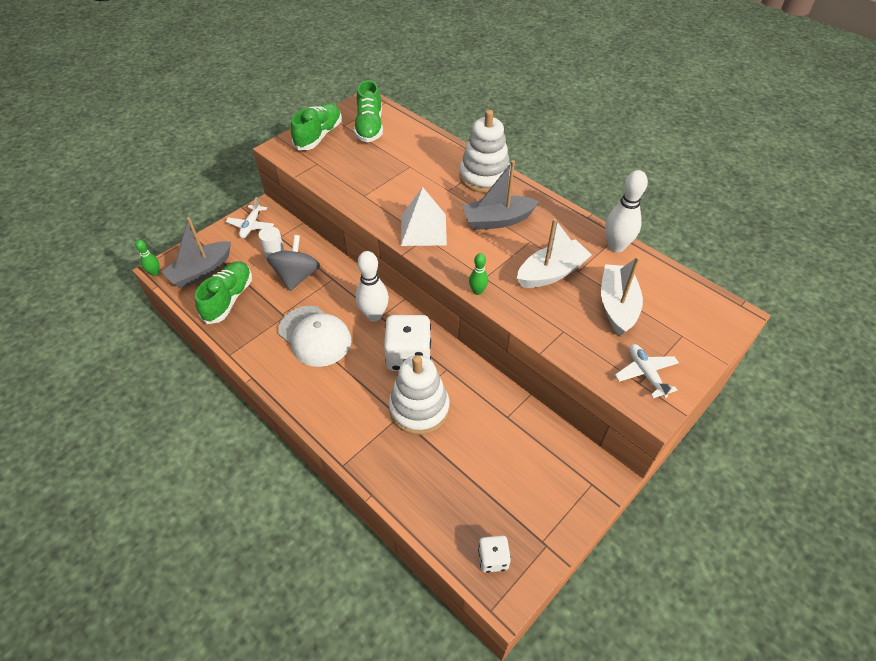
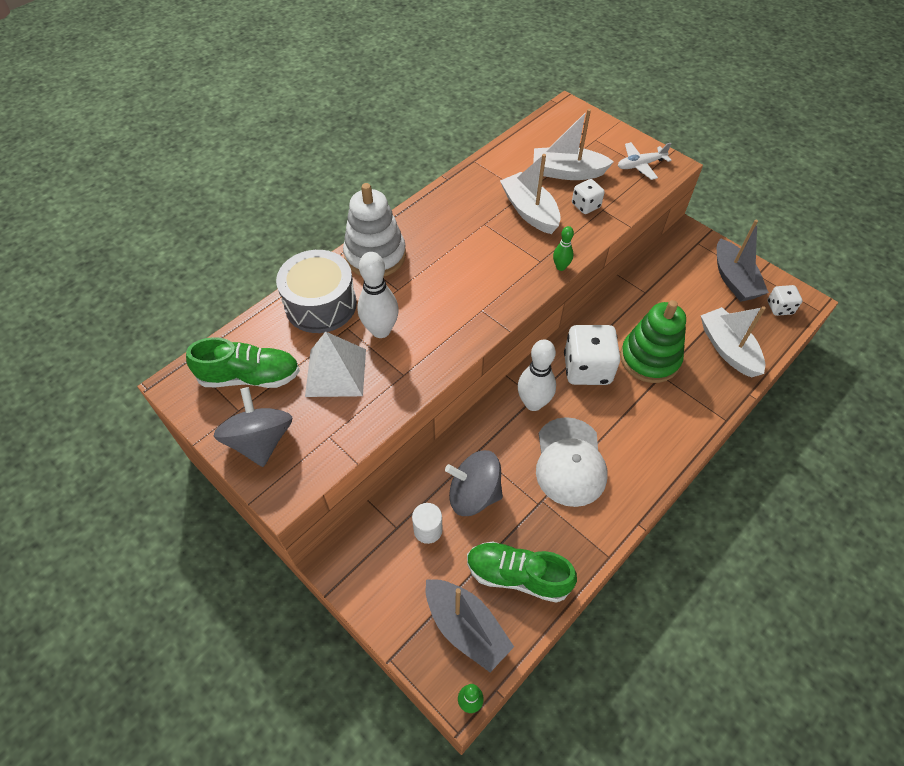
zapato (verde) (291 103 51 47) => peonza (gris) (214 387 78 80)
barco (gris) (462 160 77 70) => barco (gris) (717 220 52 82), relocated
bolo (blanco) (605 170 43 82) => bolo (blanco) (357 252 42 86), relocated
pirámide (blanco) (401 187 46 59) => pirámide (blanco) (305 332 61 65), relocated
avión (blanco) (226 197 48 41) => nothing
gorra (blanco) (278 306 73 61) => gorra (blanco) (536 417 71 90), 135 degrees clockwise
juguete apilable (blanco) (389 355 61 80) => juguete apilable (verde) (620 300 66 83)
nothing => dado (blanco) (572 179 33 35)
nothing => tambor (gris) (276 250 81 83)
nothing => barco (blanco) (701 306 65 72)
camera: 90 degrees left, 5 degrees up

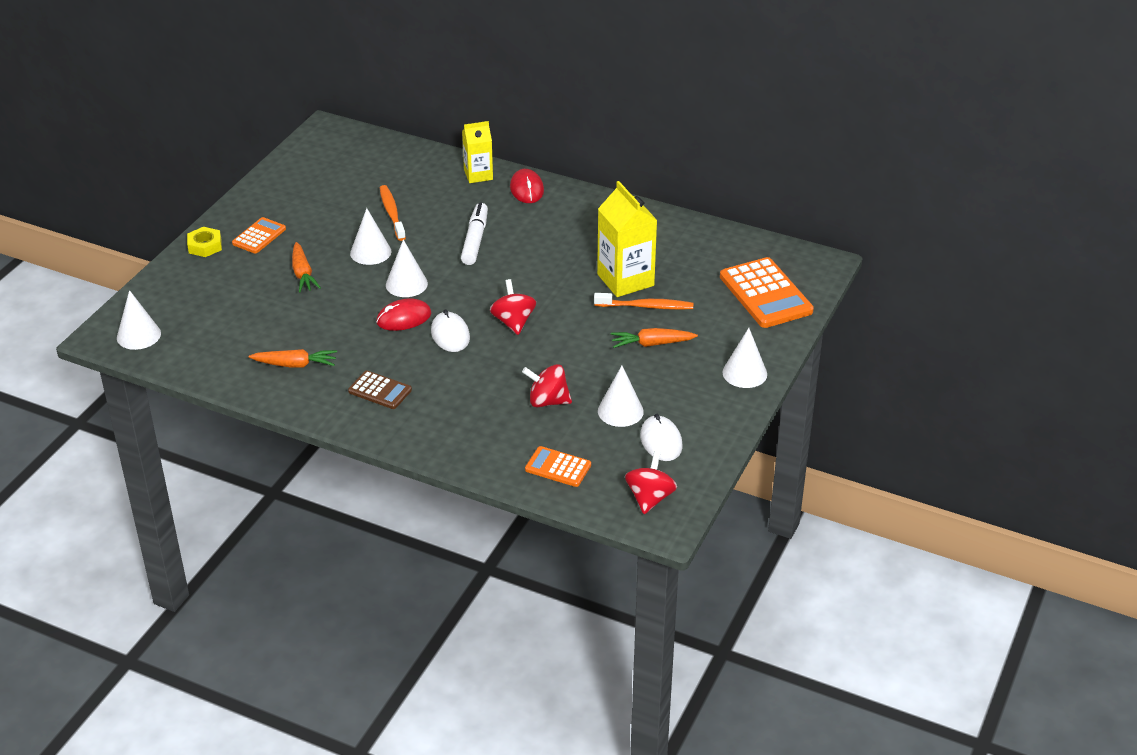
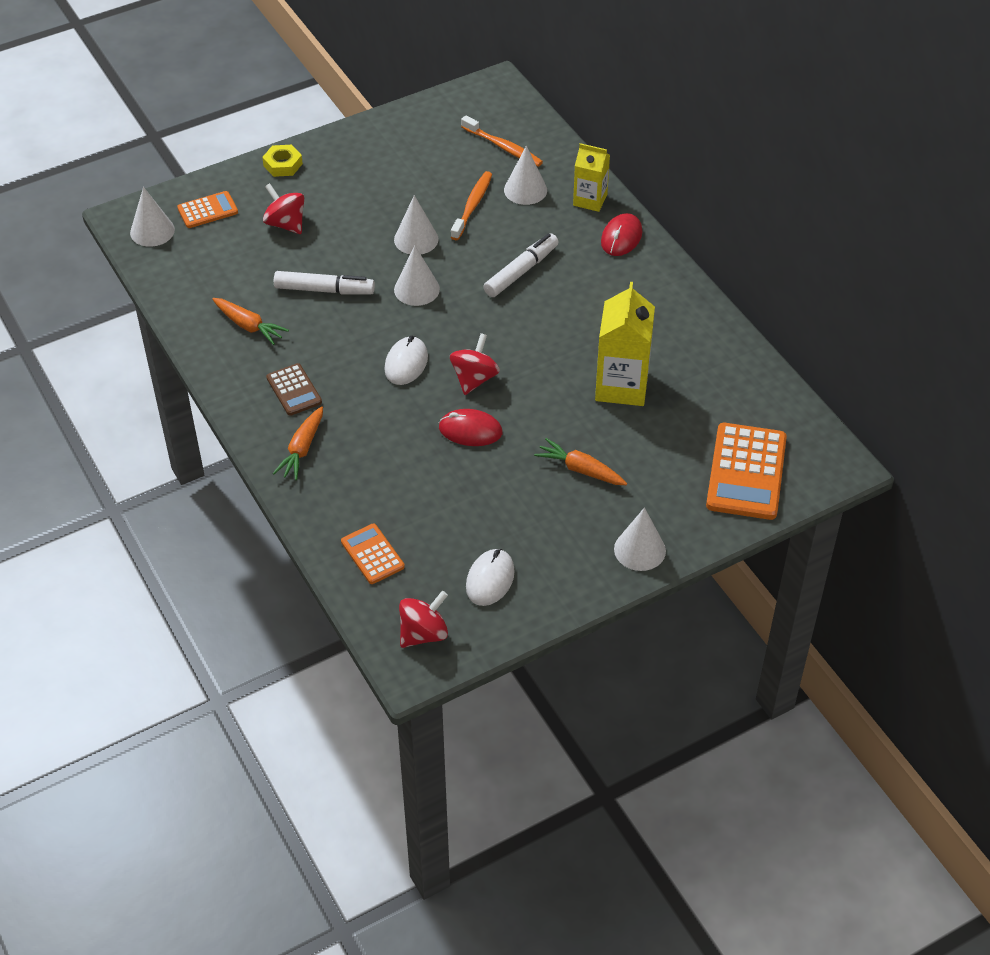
calculadora (naranja) (232 217 54 37) => calculadora (naranja) (177 191 61 37), relocated
zanahoria (naranja) (292 242 29 51) => zanahoria (naranja) (272 406 51 74), relocated
cepillo de dientes (naranja) (594 293 99 17) => cepillo de dientes (naranja) (461 115 82 52), relocated
ratón (rojo) (376 298 55 33) => ratón (rojo) (439 409 63 37), relocated
peonza (rojo) (522 364 50 43) => peonza (rojo) (263 183 41 51), relocated
cono (blanco) (598 366 46 61) => cono (blanco) (504 146 43 59), relocated
nothing => rotulador (blanco) (274 271 101 24)
camera: 35 degrees right, 10 degrees up

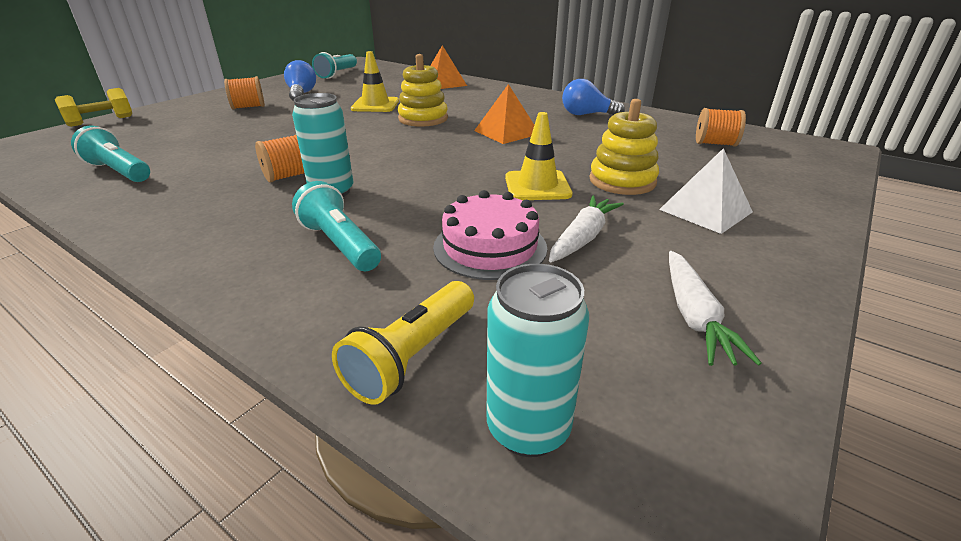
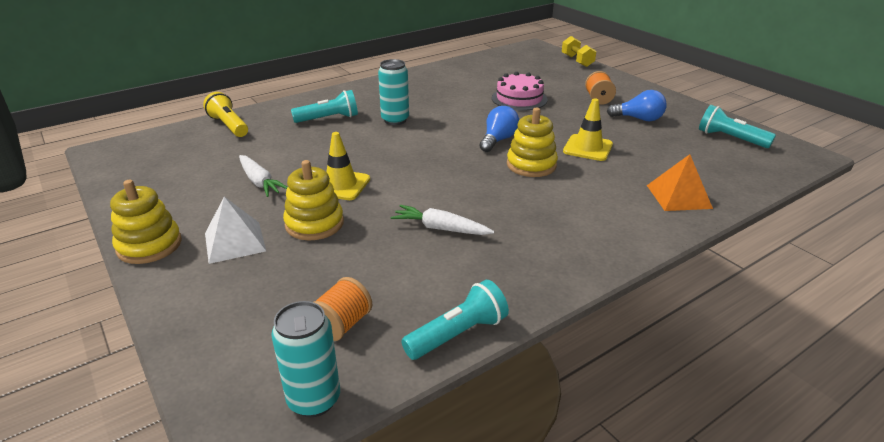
bombilla (azul) (562 79 63 36) => bombilla (azul) (479 106 40 46), relocated
pirámide (naranja) (474 84 60 60) => nothing
lámpara de mano (turquesa) (71 126 79 56) => lámpara de mano (turquesa) (401 280 108 80), relocated
carrete (naranja) (255 134 49 49) => nothing
tarta (rosa) (433 190 114 90) => tarta (rosa) (492 72 55 39), relocated
zanahoria (blanco) (669 251 93 115) => zanahoria (blanco) (391 205 103 30), relocated
lata (turquesa) (486 264 103 193) => lata (turquesa) (271 301 69 116), relocated
nothing => juguete apilable (amarillo) (110 180 72 84)
camera: 110 degrees right, 0 degrees up

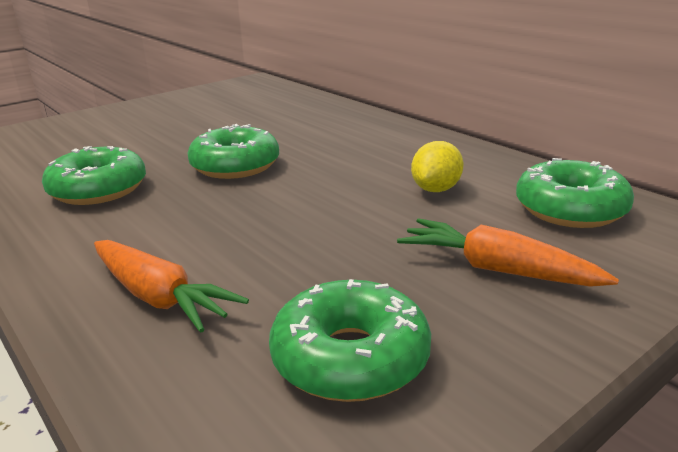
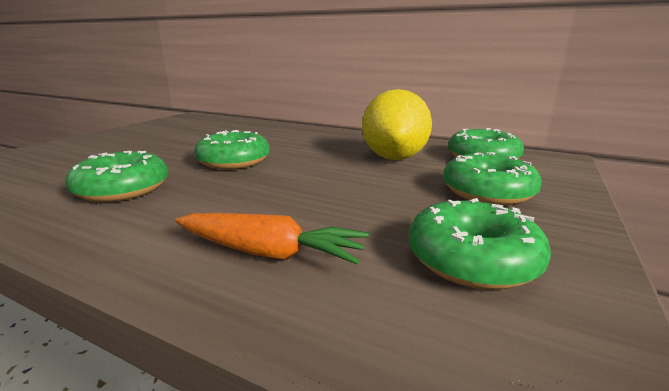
limón (amarillo) (411 141 53 51) => limón (amarillo) (362 89 70 71), x1.93
zanahoria (naranja) (397 218 222 69) => rosquilla (verde) (443 152 99 53)
camera: 25 degrees left, 5 degrees down

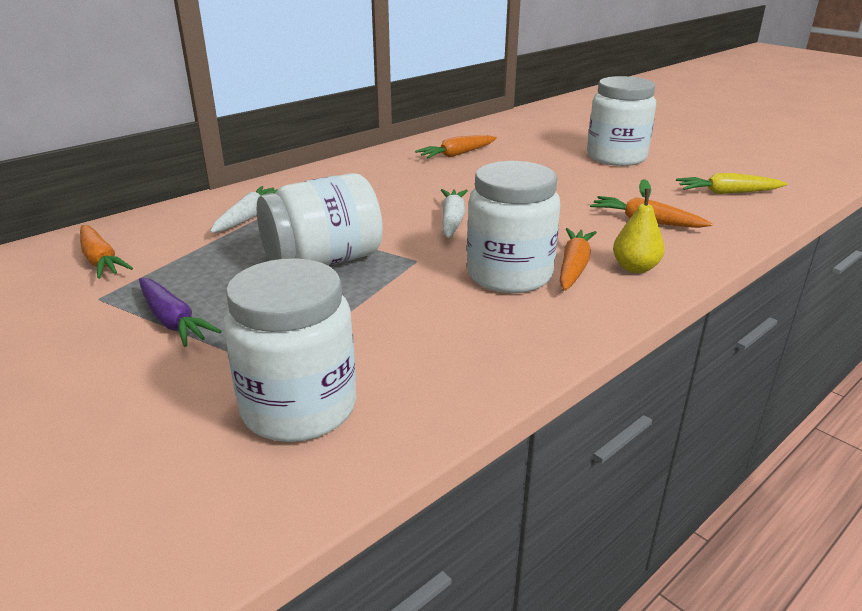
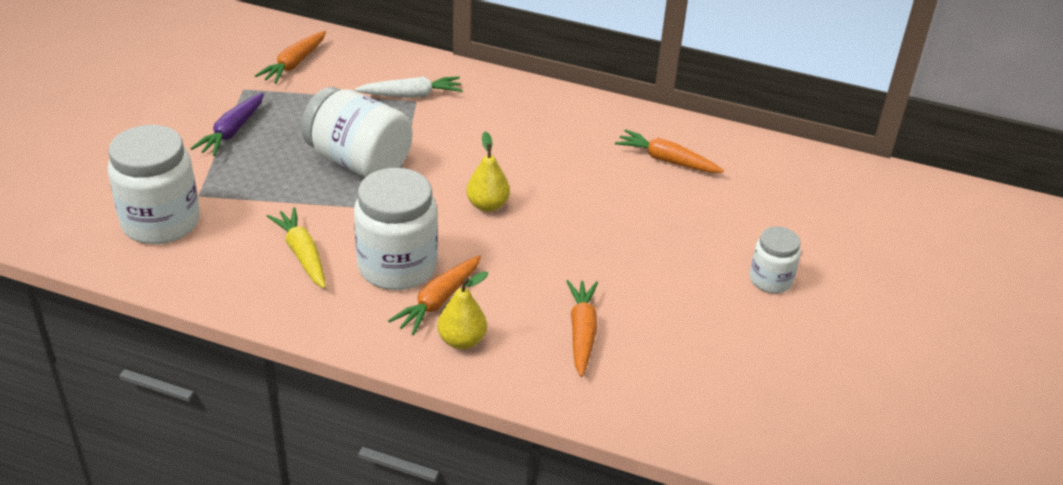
tarro (blanco) (587 76 69 90) => tarro (blanco) (750 227 51 66), x0.56
zanahoria (amarillo) (676 173 111 21) => zanahoria (amarillo) (267 207 59 81), relocated
zanahoria (blanco) (441 189 27 49) => pera (amarillo) (466 131 44 81)
zanahoria (naranja) (560 228 37 63) => zanahoria (naranja) (388 255 93 80), 135 degrees clockwise
camera: 60 degrees right, 10 degrees up

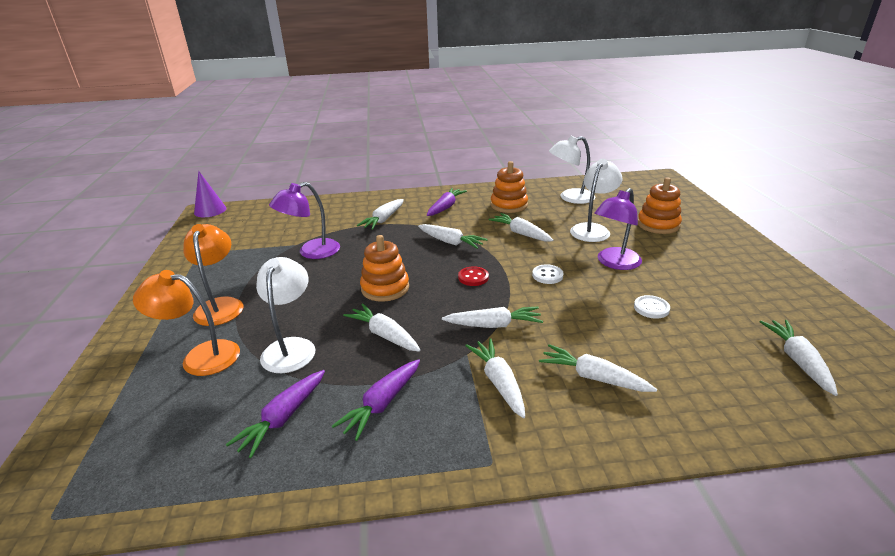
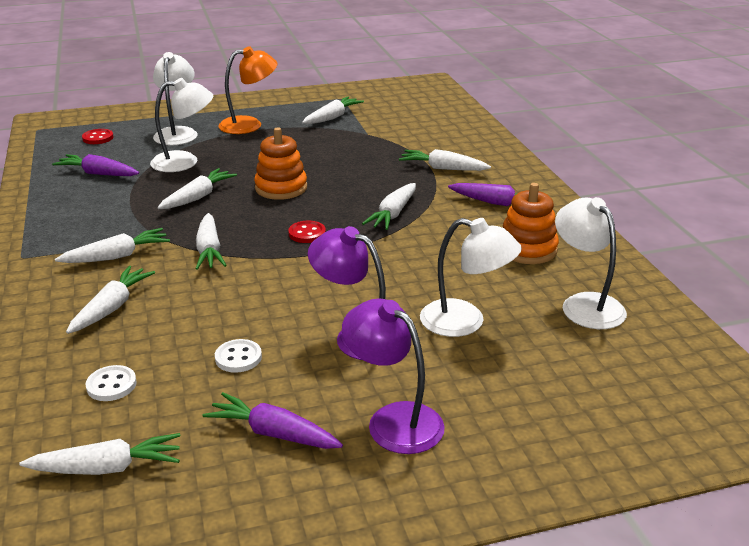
cono (morado) (194 171 32 46) => nothing
juguete apilable (naranja) (638 177 44 57) => nothing
lámpara (morado) (269 182 71 77) => lámpara (morado) (342 298 103 156), relocated
zanahoria (blanco) (489 213 64 29) => zanahoria (blanco) (302 96 62 28), relocated
botón (blanco) (532 264 32 20) => botón (blanco) (86 365 51 36), relocated
lámpara (naranja) (133 270 107 106) => lámpara (blanco) (153 52 45 93)
zanahoria (morado) (332 359 88 82) => zanahoria (morado) (202 392 141 57), relocated
nothing => botón (rojo) (82 129 32 15)
camera: 80 degrees right, 0 degrees up

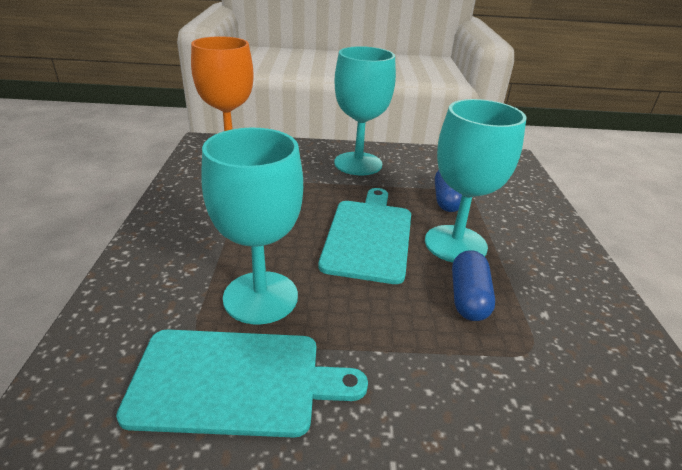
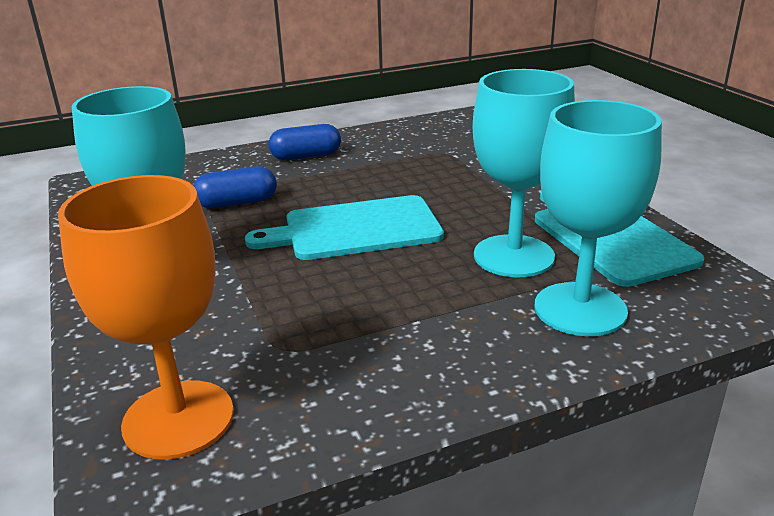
copa (turquesa) (425 99 102 163) => copa (turquesa) (535 100 127 236), relocated
cápsula (azul) (452 250 43 71) => cápsula (azul) (269 124 72 36), relocated
camera: 110 degrees left, 5 degrees down

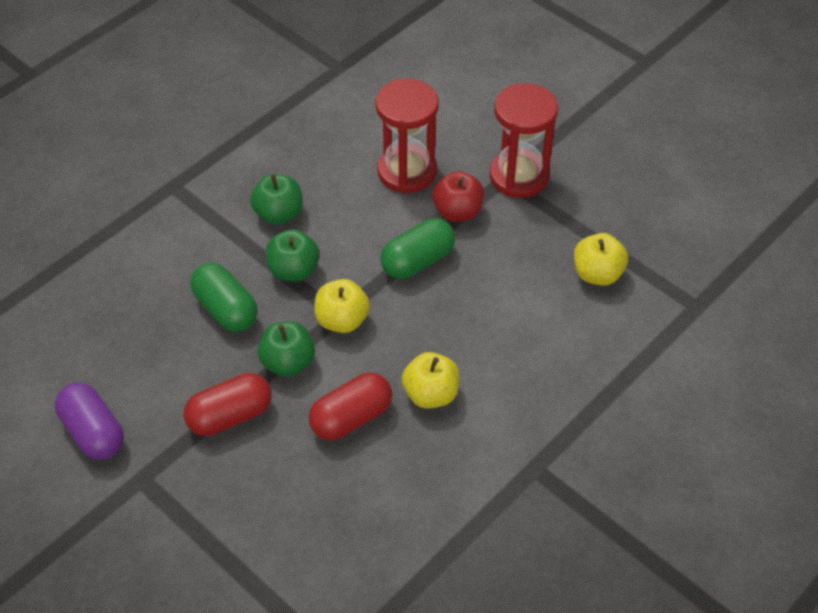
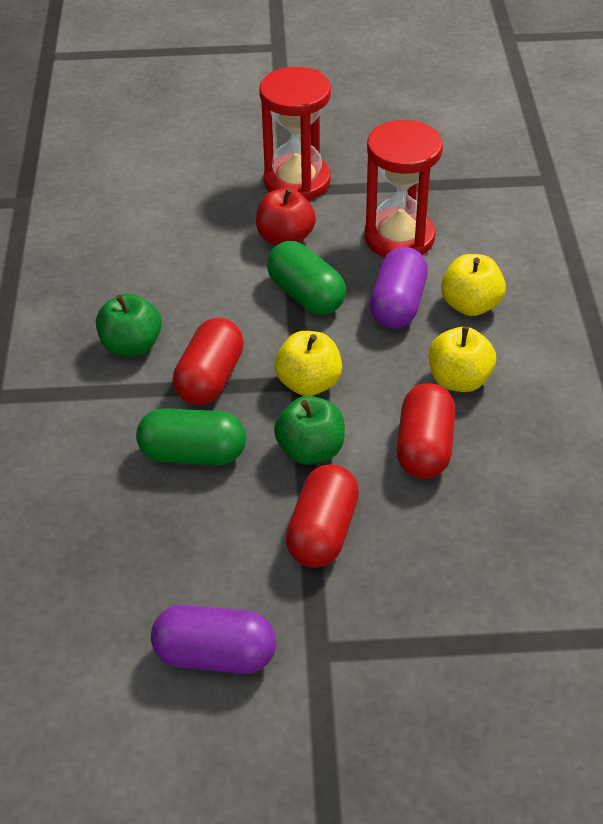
reloj de arena (rojo) (375 79 64 114) => reloj de arena (rojo) (365 120 78 137), relocated
cápsula (verde) (380 218 75 61) => cápsula (verde) (267 241 79 74), 45 degrees counterclockwise
manzana (verde) (266 229 54 53) => cápsula (rojo) (173 318 71 87)
manzana (amarillo) (574 233 54 53) => manzana (amarillo) (441 254 65 62), relocated
nothing => cápsula (morado) (370 247 58 82)
camera: 45 degrees left, 5 degrees down

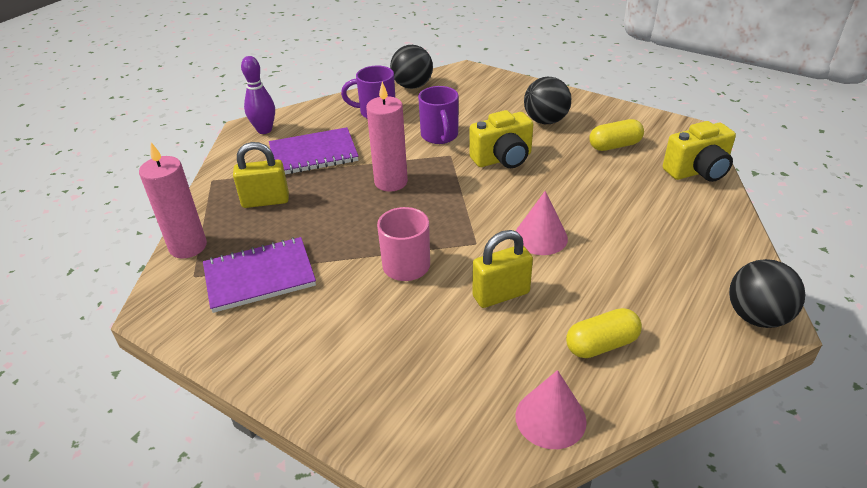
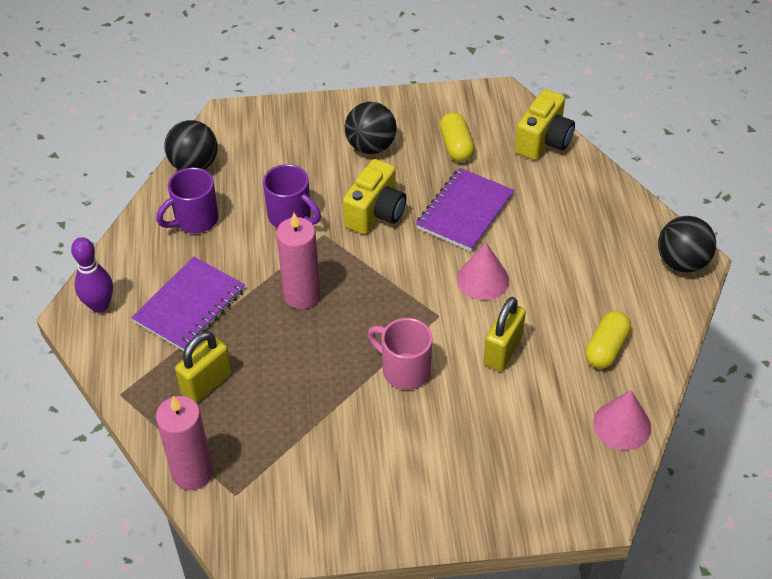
cápsula (amarillo) (589 119 55 32) => cápsula (amarillo) (440 112 35 50), 45 degrees counterclockwise
cuaderno (morado) (203 237 113 76) => cuaderno (morado) (416 168 99 84), relocated
camera: 40 degrees left, 10 degrees up

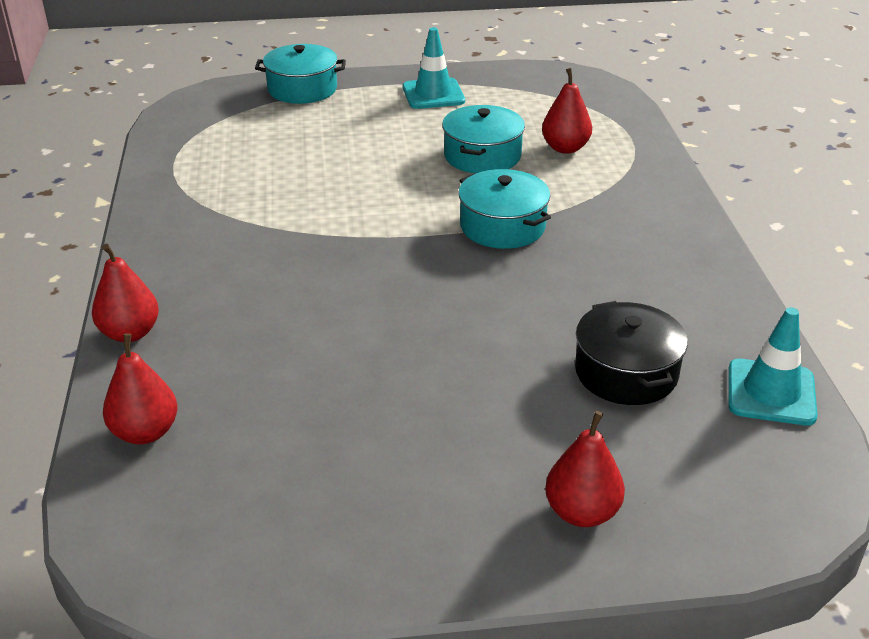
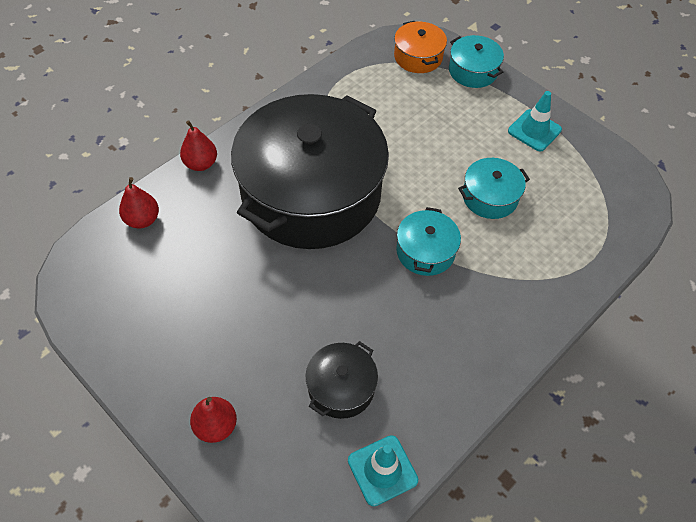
pera (rojo) (542 68 50 86) => nothing
nothing => olla (naranja) (394 21 53 52)
nothing => olla (negro) (231 94 158 155)
camera: 50 degrees right, 20 degrees up

